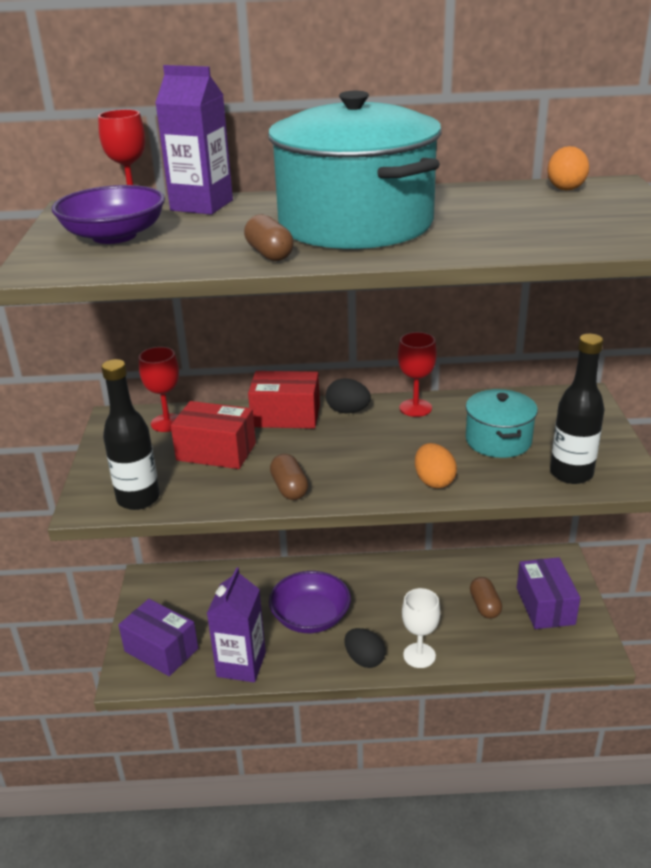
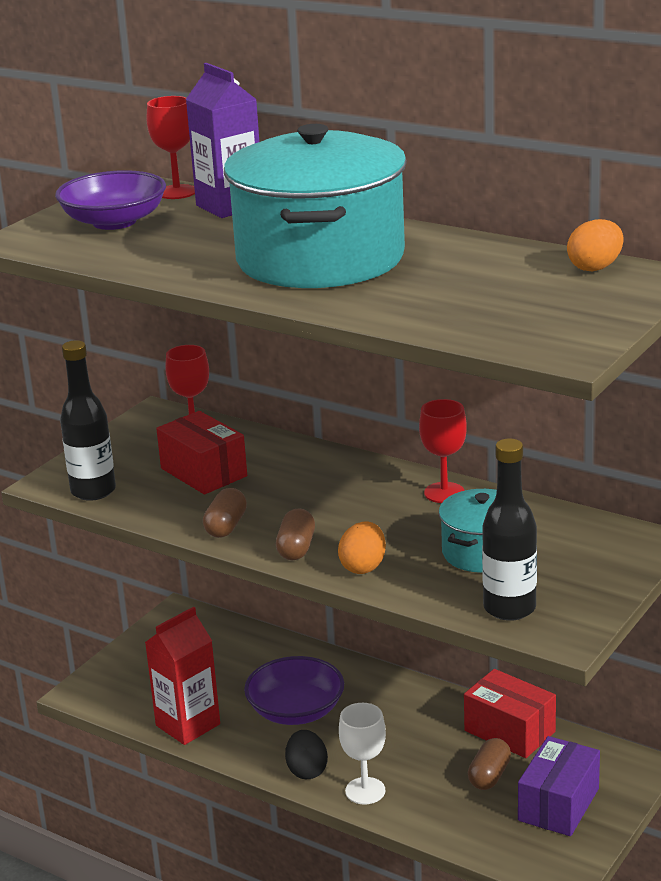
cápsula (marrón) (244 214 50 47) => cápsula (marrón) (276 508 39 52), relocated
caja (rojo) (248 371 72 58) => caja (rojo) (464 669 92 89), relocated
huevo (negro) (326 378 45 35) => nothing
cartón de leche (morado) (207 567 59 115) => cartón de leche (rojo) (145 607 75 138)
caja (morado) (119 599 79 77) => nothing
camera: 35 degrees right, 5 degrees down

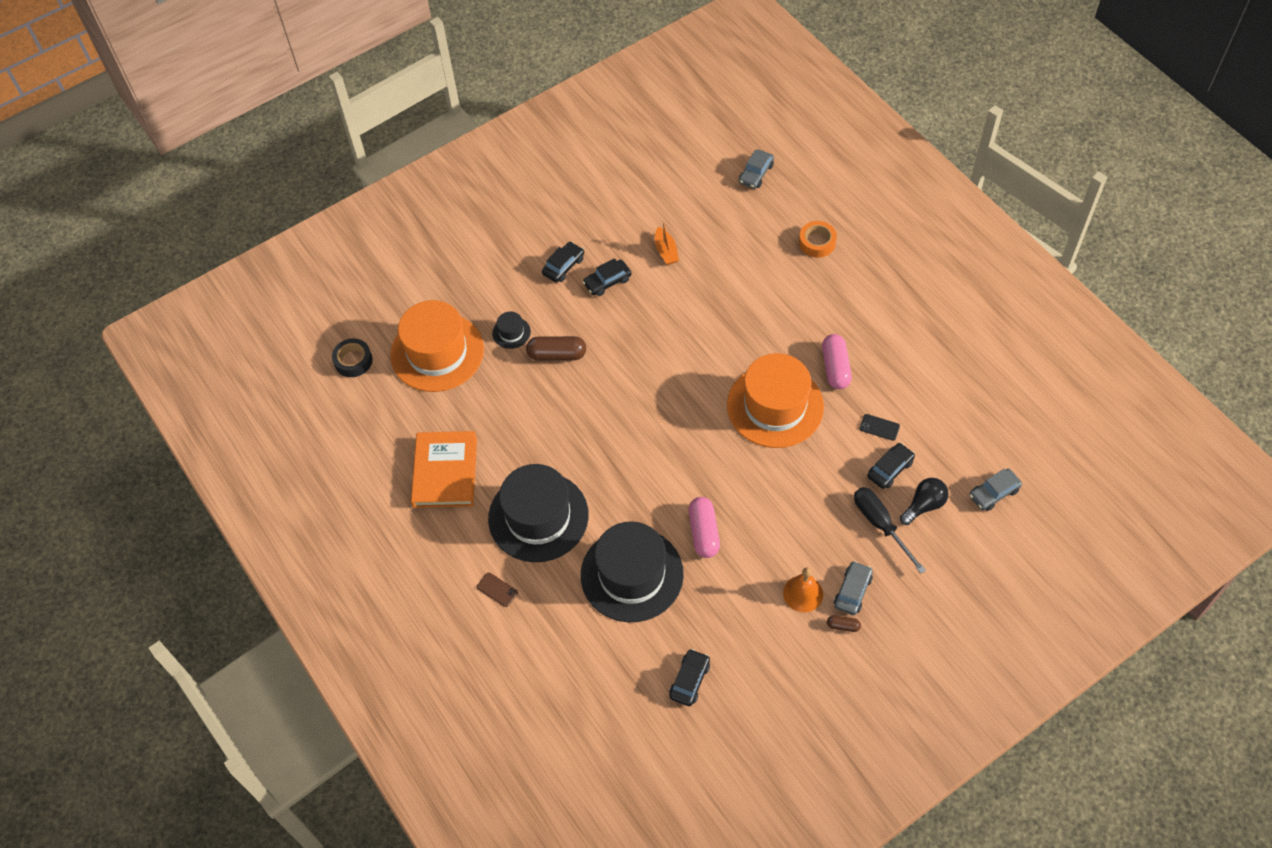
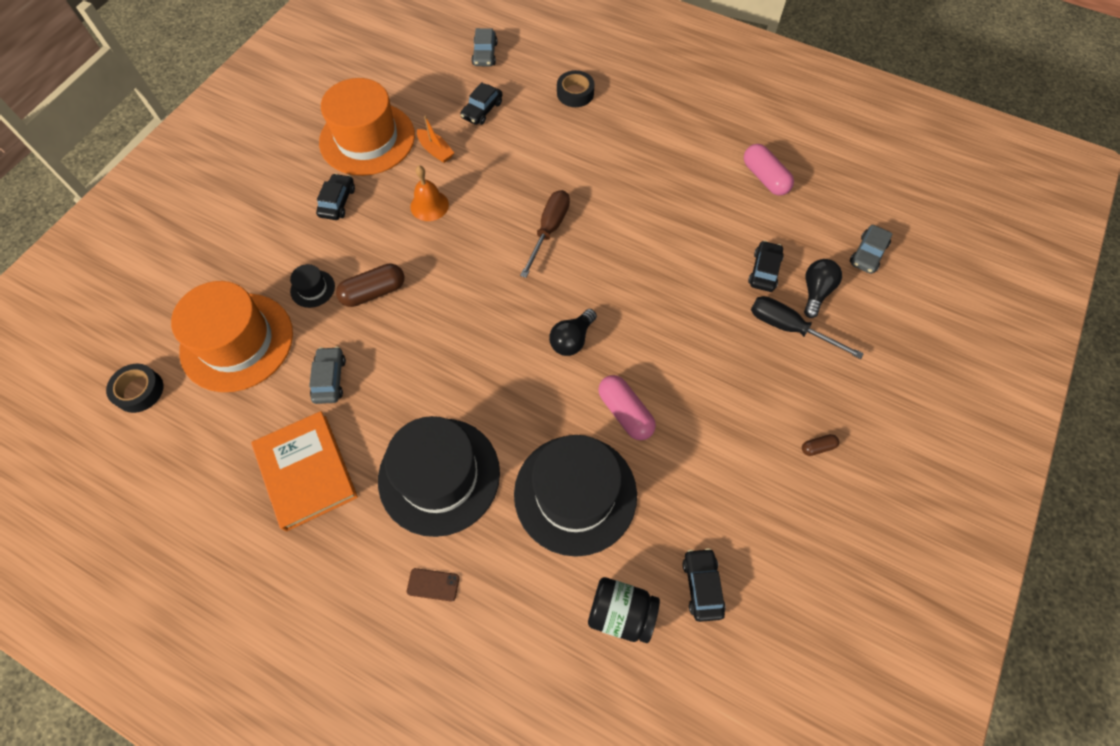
cinta adhesiva (naranja) (799 221 38 37) => cinta adhesiva (negro) (557 70 38 37)
coche (negro) (583 258 48 38) => coche (negro) (460 82 42 43), relocated
cápsula (rosa) (822 334 30 55) => cápsula (rosa) (744 144 50 52), relocated
sombrero (naranja) (727 353 97 95) => sombrero (naranja) (319 78 96 98), relocated
móvil (negro) (860 414 40 27) => nothing
coche (gris) (834 561 39 54) => coche (gris) (309 347 37 57), relocated
campana (naranja) (783 568 40 44) => campana (naranja) (410 165 39 56), relocated
nothing => destornillador (marrón) (520 190 50 88)
nothing => bombilla (negro) (549 309 48 47)
nothing => tarro (negro) (588 577 72 66)
camera: 30 degrees left, 5 degrees up

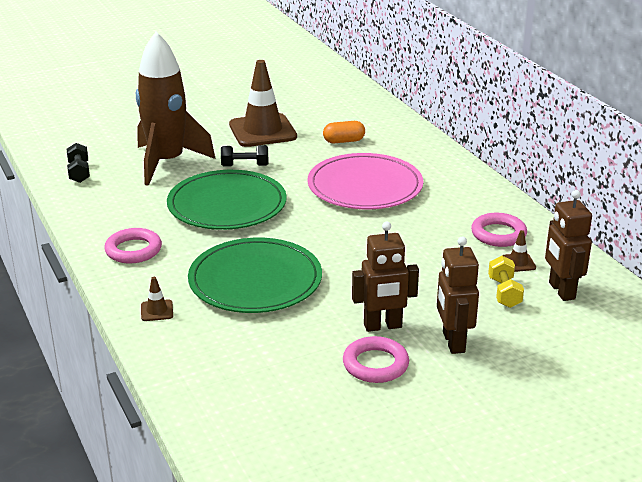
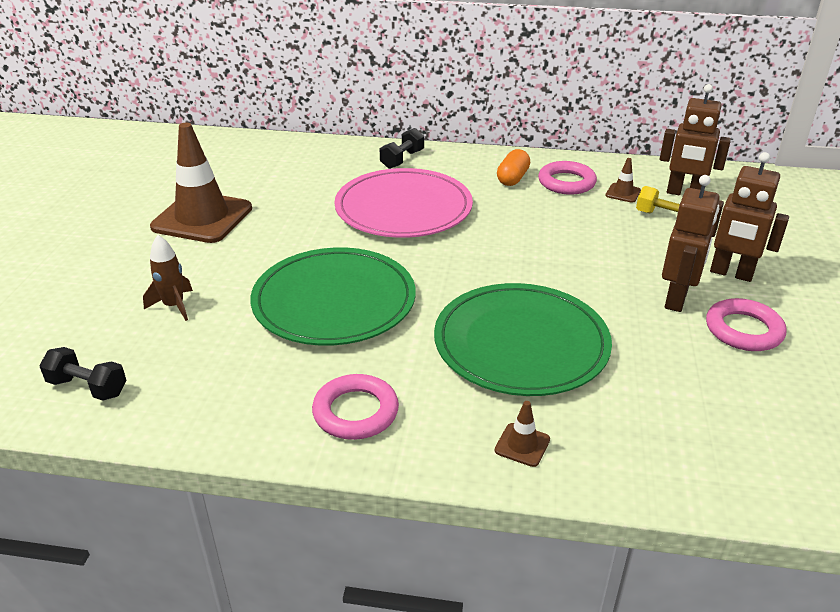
cohete (marrón) (136 32 80 154) => cohete (marrón) (143 235 50 86), x0.41
cápsula (naranja) (323 121 42 22) => cápsula (naranja) (497 149 33 37), relocated
mancuerna (negro) (221 145 48 22) => mancuerna (negro) (380 128 44 41), relocated
camera: 55 degrees left, 5 degrees up

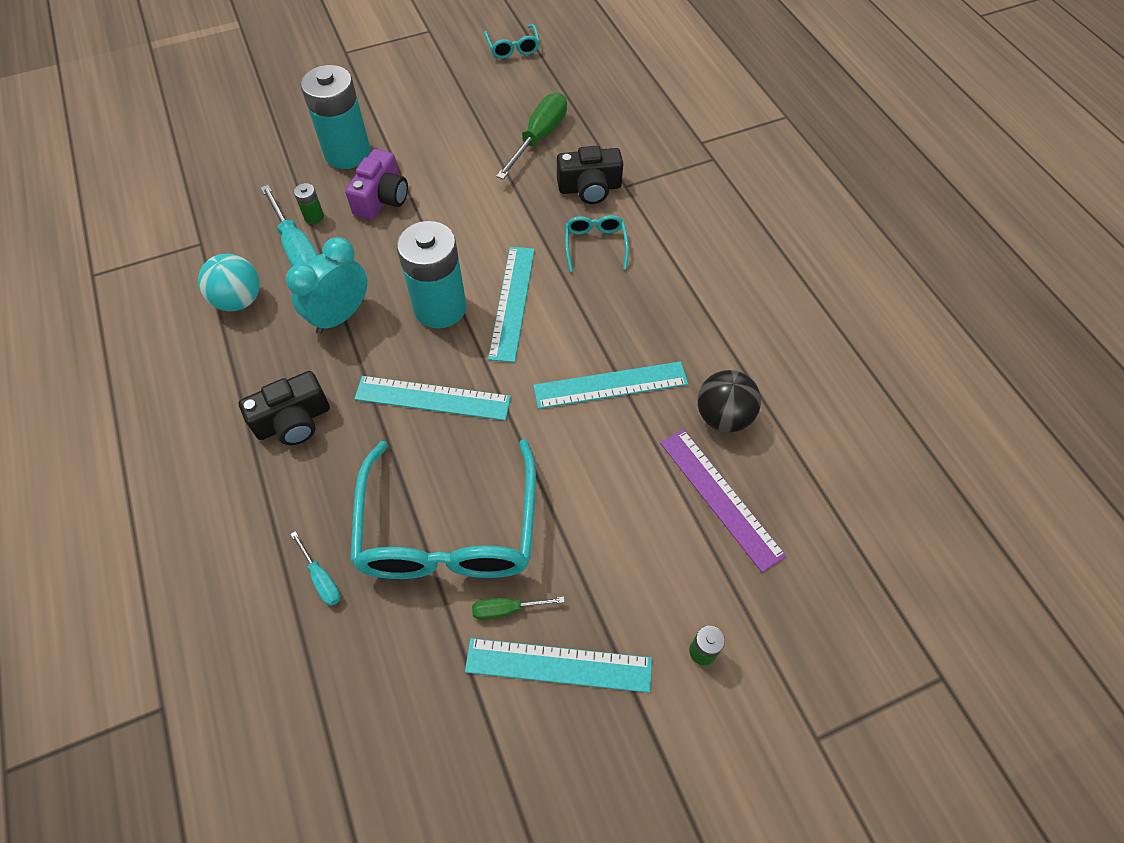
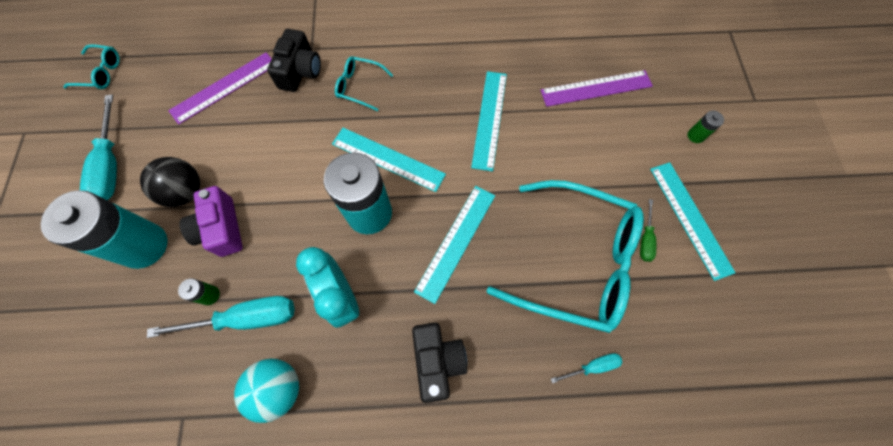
destornillador (verde) (496 93 71 86) => regla (morado) (168 53 104 72)
cámara (morado) (345 149 63 71) => cámara (morado) (179 186 64 71), 150 degrees counterclockwise
pelota (negro) (698 370 63 62) => pelota (negro) (140 157 60 50), relocated
regla (turquesa) (465 638 187 55) => regla (turquesa) (650 162 86 119), 45 degrees counterclockwise
nothing => destornillador (turquesa) (80 94 37 106)
camera: 70 degrees left, 10 degrees up

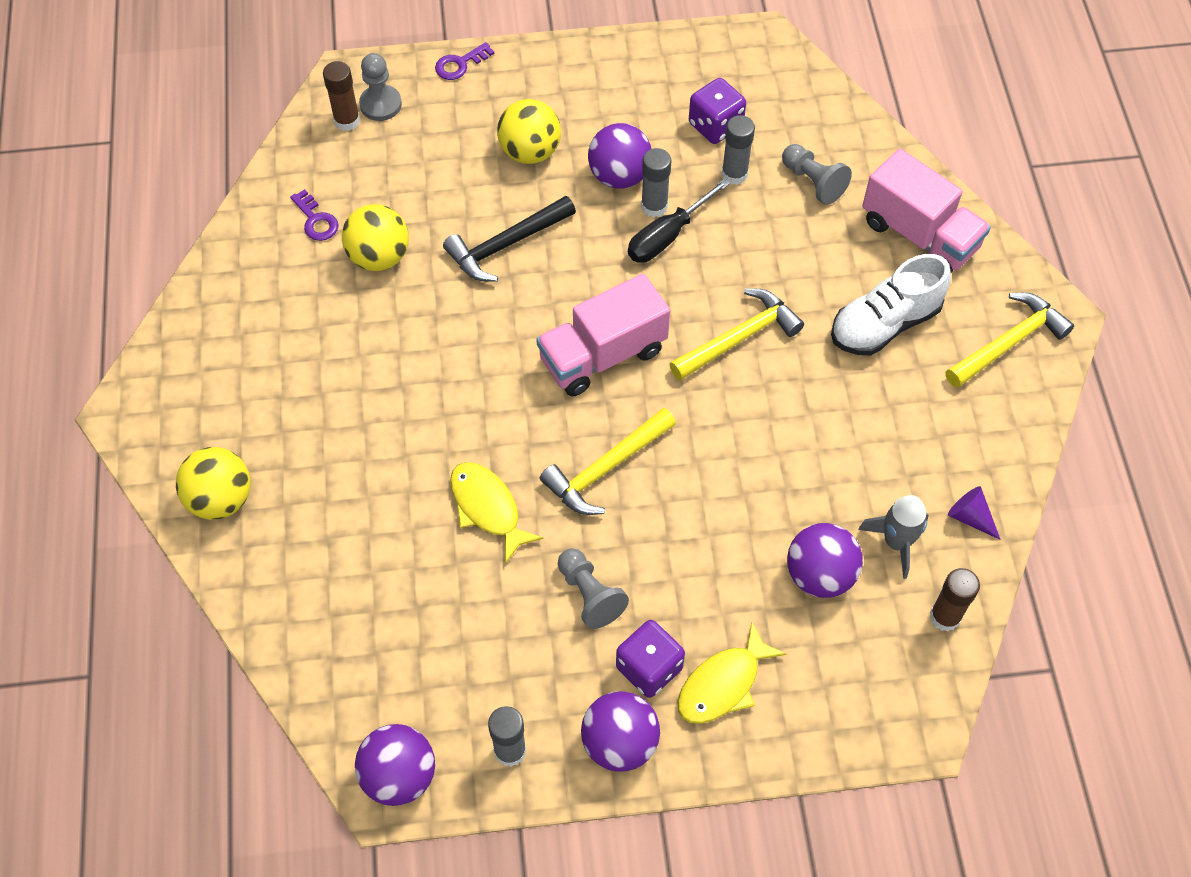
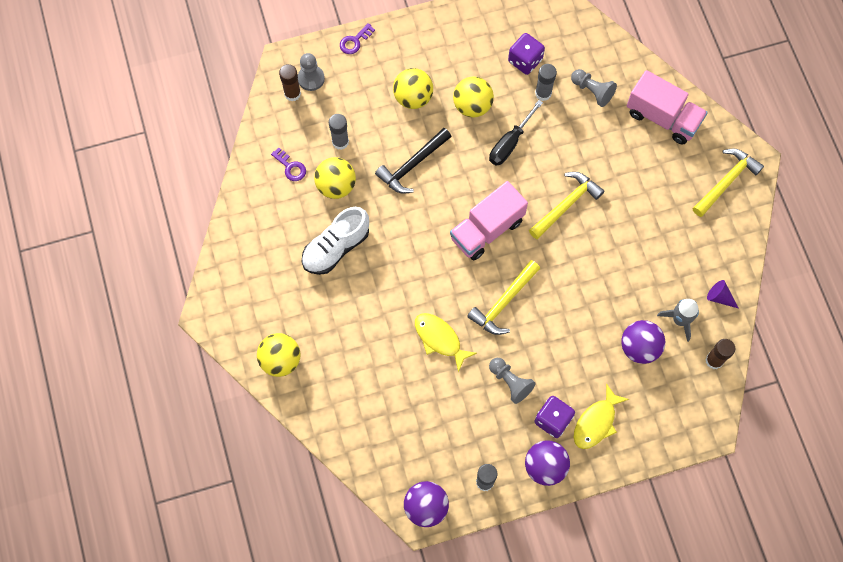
pelota (morado) (588 123 64 66) => pelota (amarillo) (453 77 41 41)
barra de pegamento (gris) (641 148 30 69) => barra de pegamento (gris) (329 114 20 36), relocated
zapato (blanco) (831 254 120 101) => zapato (blanco) (302 207 67 68), relocated
camera: 10 degrees left, 10 degrees up

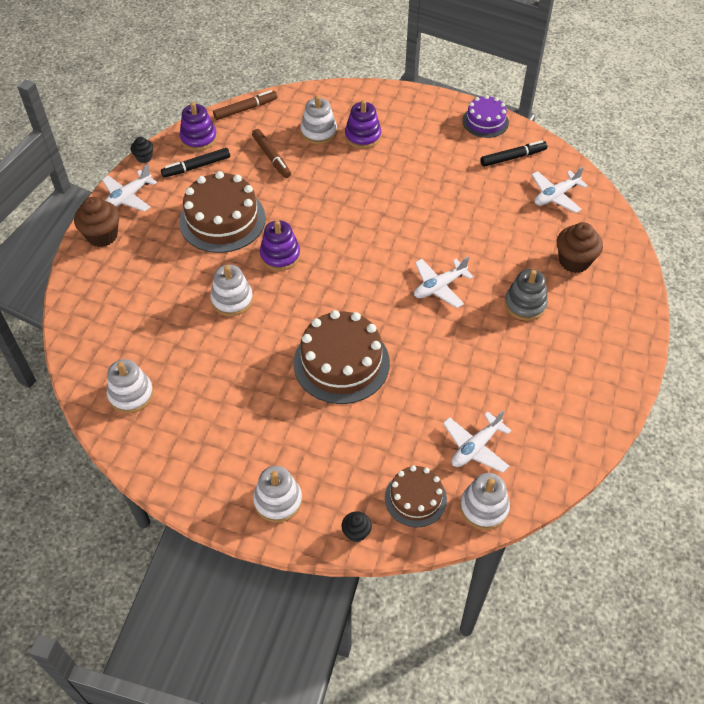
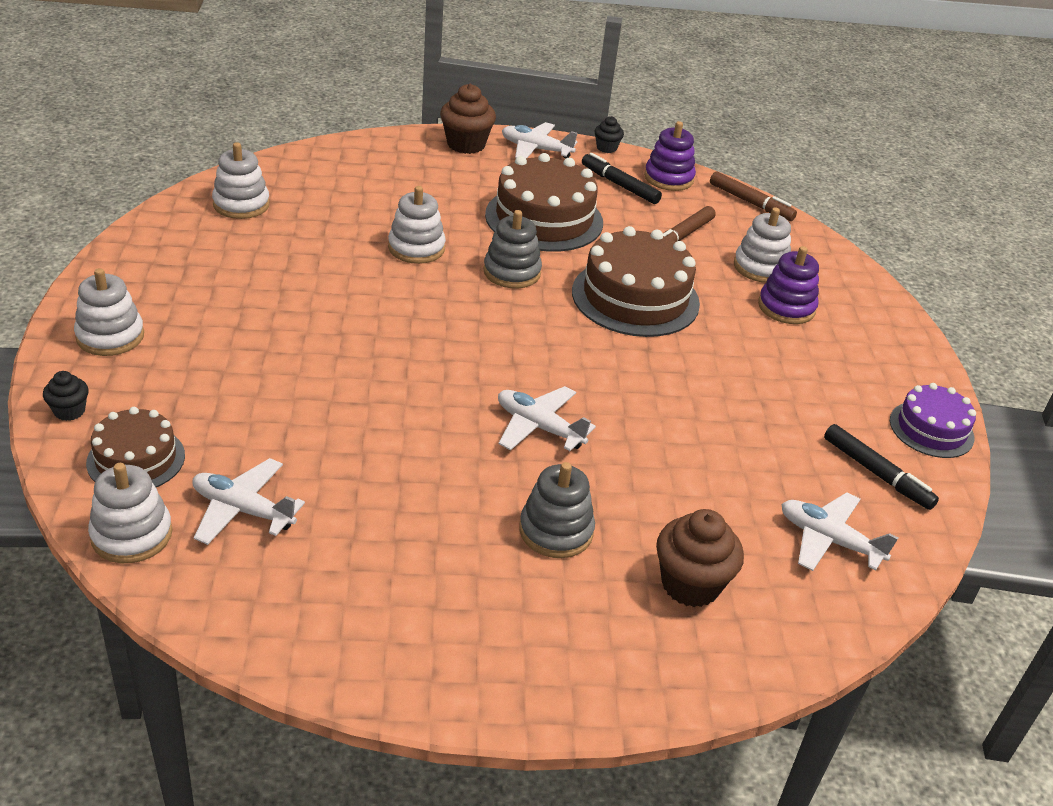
juguete apilable (morado) (260 220 40 51) => juguete apilable (gris) (483 210 59 78)
tarta (marrón) (294 310 96 94) => tarta (marrón) (572 226 128 111), relocated
camera: 65 degrees right, 15 degrees down

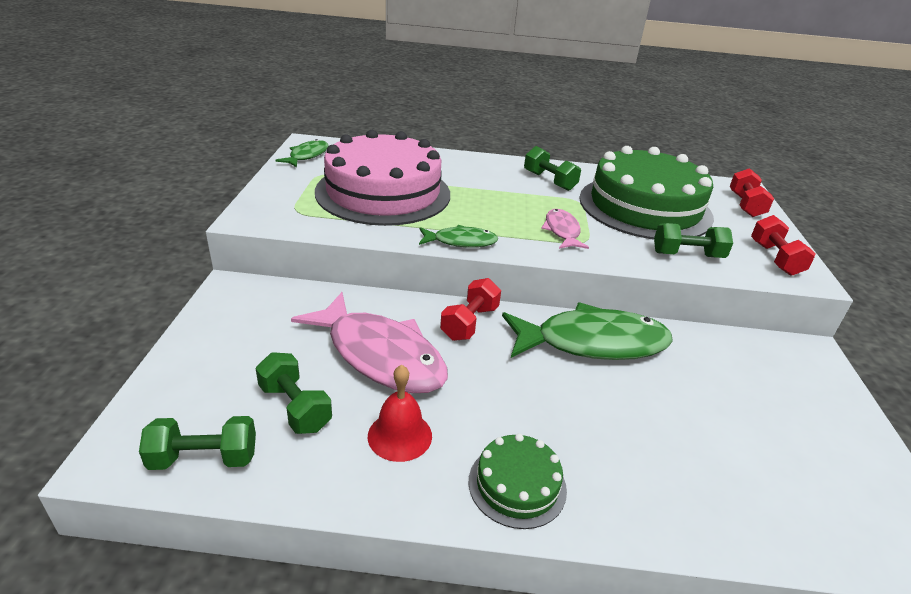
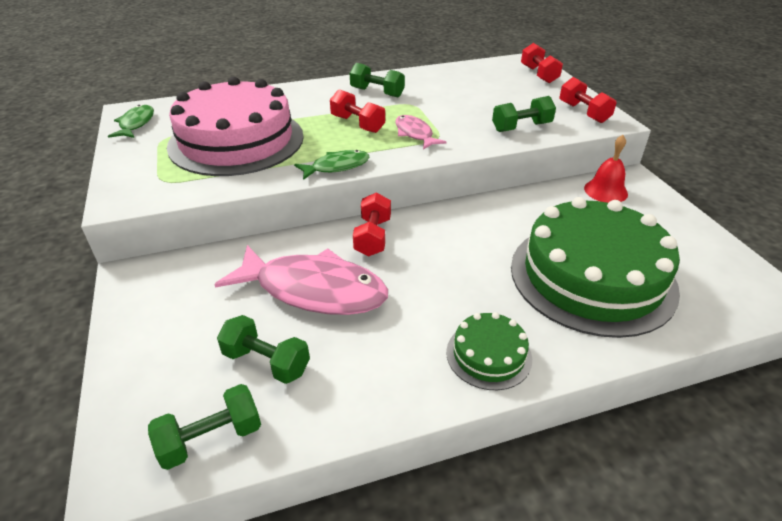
tarta (verde) (579 146 135 93) => tarta (verde) (511 197 169 141), relocated
pez (verde) (502 302 171 58) => nothing
campana (rojo) (368 365 64 97) => campana (rojo) (584 135 44 68), relocated
nothing => mancuerna (rojo) (330 89 55 44)
camera: 20 degrees left, 5 degrees up

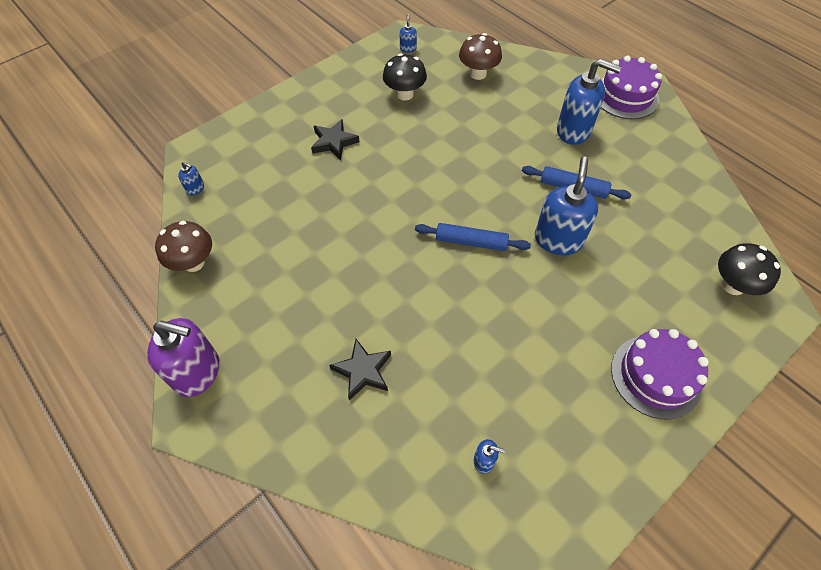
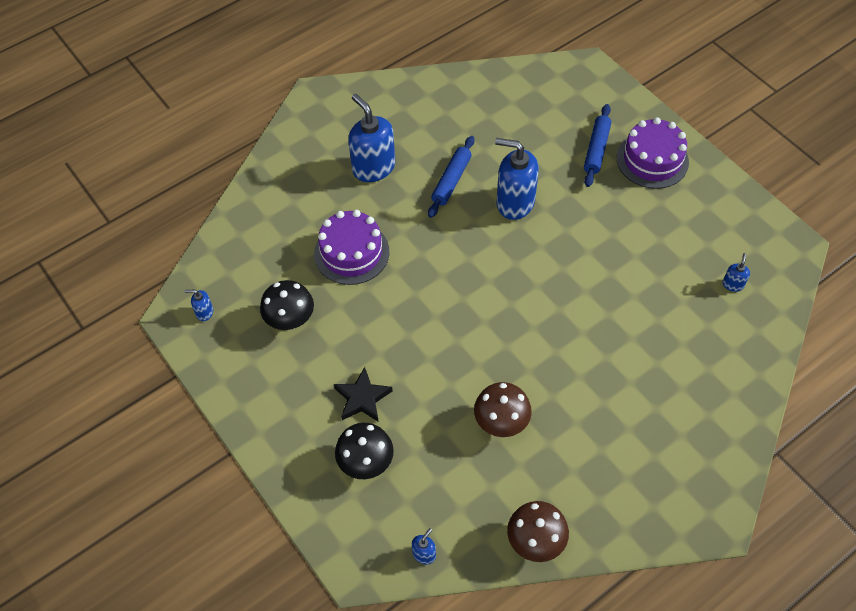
seta (marrón) (459 33 43 47) => seta (marrón) (474 382 58 55), relocated
tarta (morado) (601 56 61 63) => tarta (morado) (314 210 75 75), relocated
dispensador de jabón (azul) (557 59 65 86) => dispensador de jabón (azul) (348 94 47 88), 60 degrees counterclockwise
rodillo (azul) (415 223 116 28) => rodillo (azul) (584 104 27 83), relocated
seta (negro) (718 243 63 52) => seta (negro) (335 423 59 56), relocated
dispensador de jabón (morado) (147 318 72 79) => nothing
estrella (negro) (329 339 62 62) => nothing
camera: 85 degrees left, 0 degrees up

